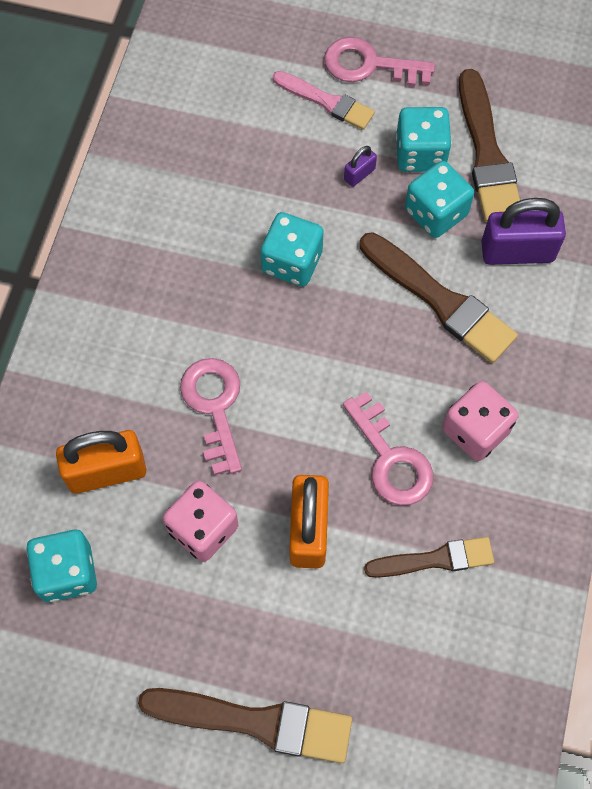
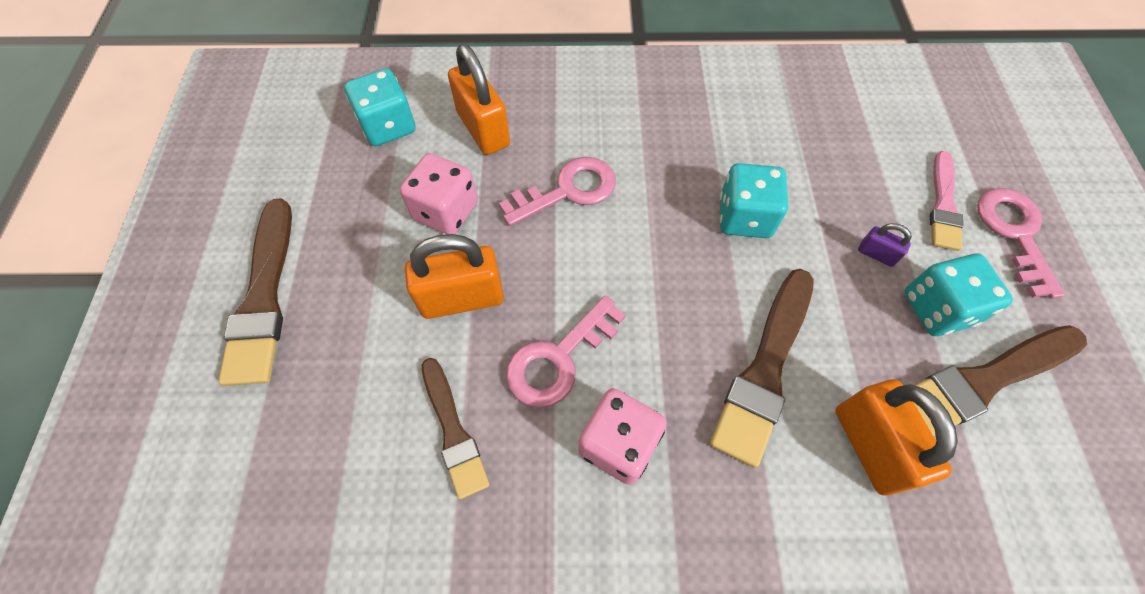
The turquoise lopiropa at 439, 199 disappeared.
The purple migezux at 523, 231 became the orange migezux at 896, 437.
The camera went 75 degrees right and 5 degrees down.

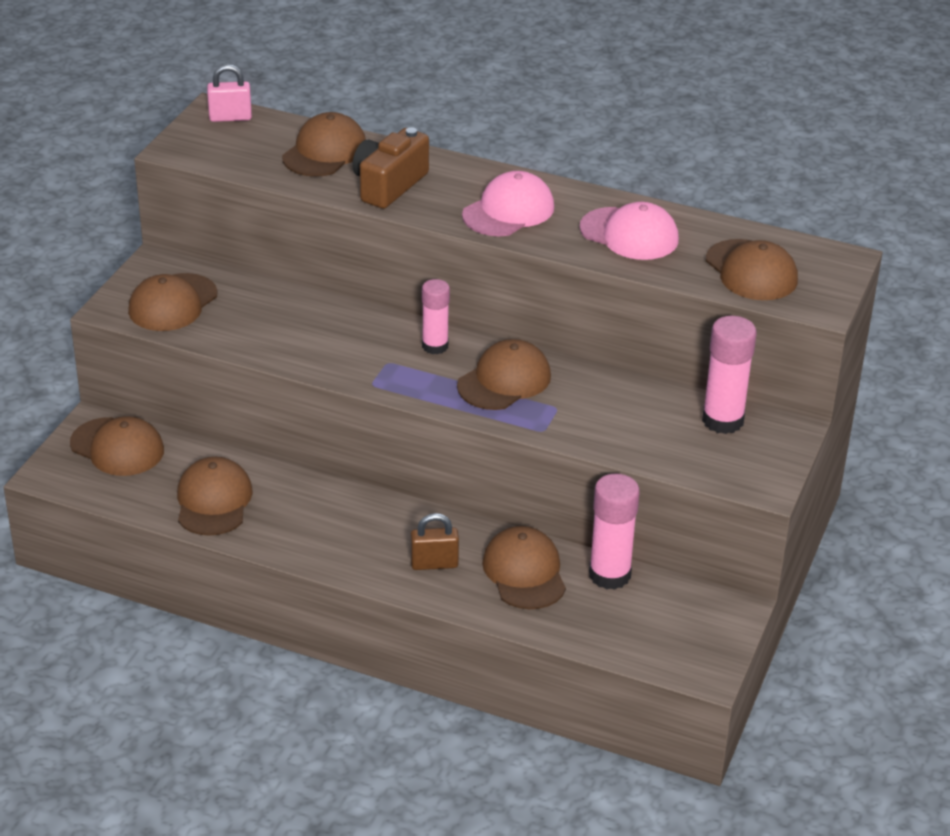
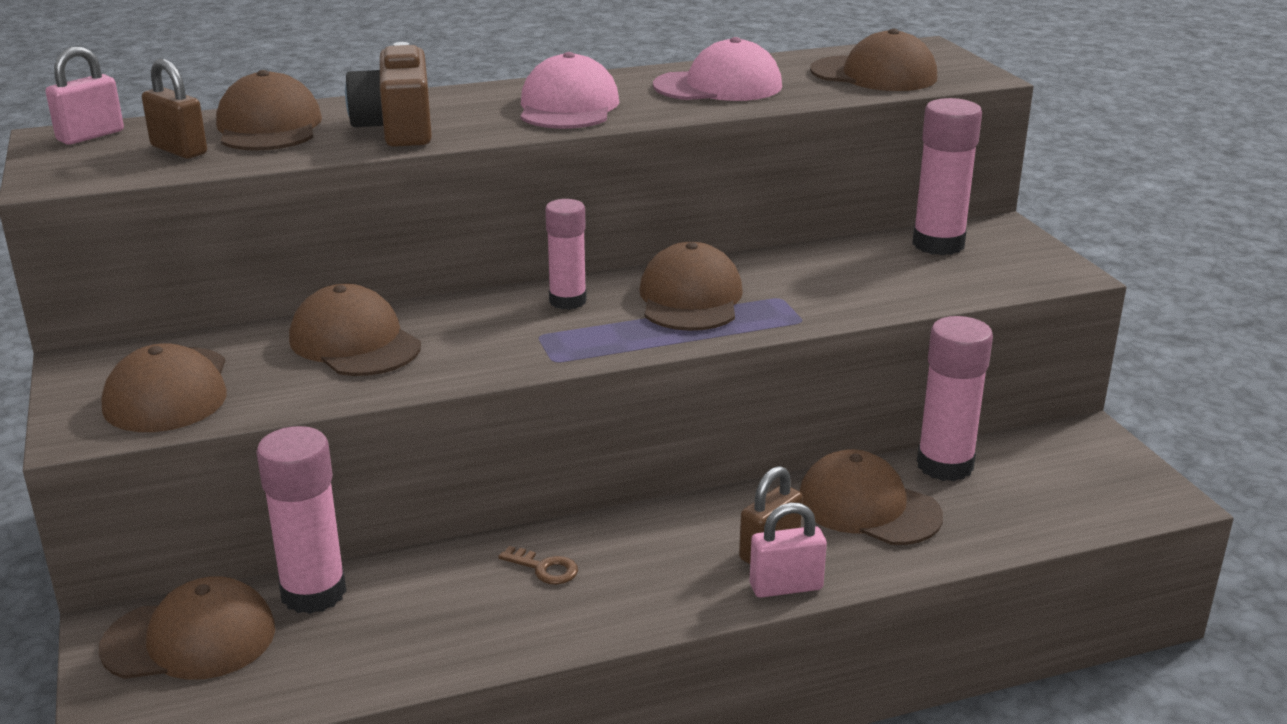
The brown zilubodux moved from 215, 496 to 355, 330.
The brown migezux at 174, 109 appeared.
The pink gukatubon at 301, 520 appeared.
The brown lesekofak at 538, 565 appeared.
The pink migezux at 788, 550 appeared.
The camera went 40 degrees left and 10 degrees down.

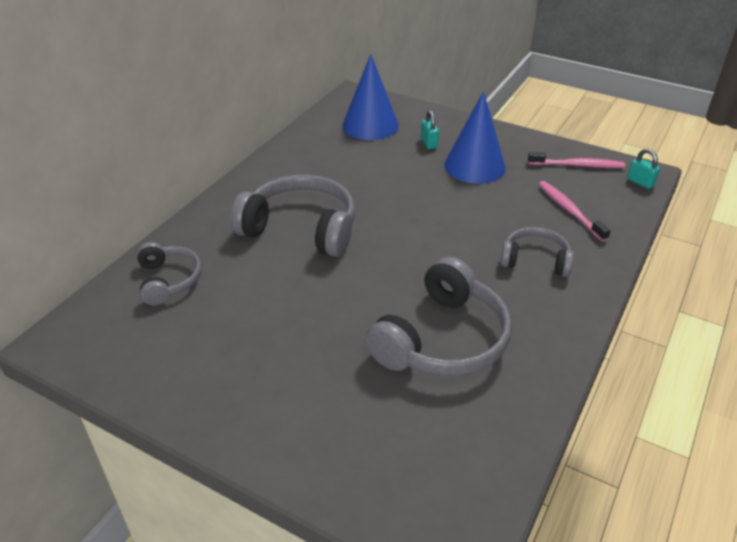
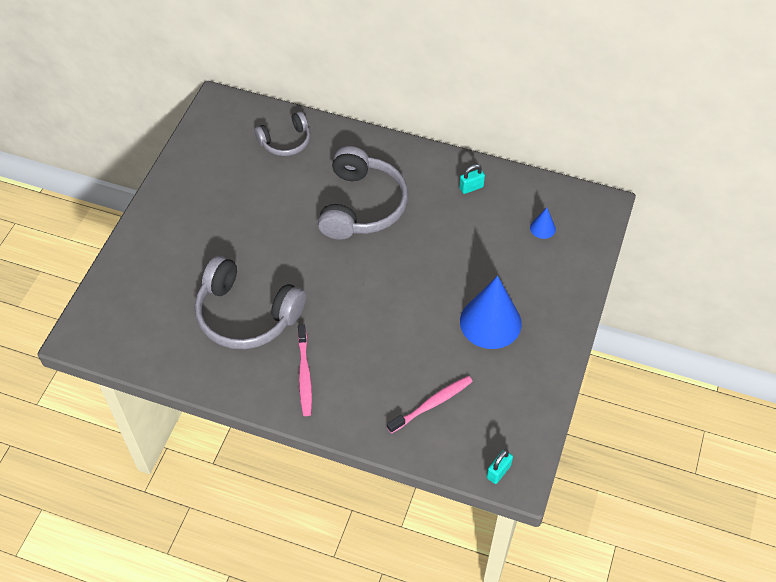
The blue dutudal at 370, 97 changed to 0.44 times the size.
The turquoise migezux moved from 430, 129 to 472, 179.
The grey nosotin at 537, 252 disappeared.
The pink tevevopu moved from 576, 160 to 305, 370.
The camera went 80 degrees right and 15 degrees up.

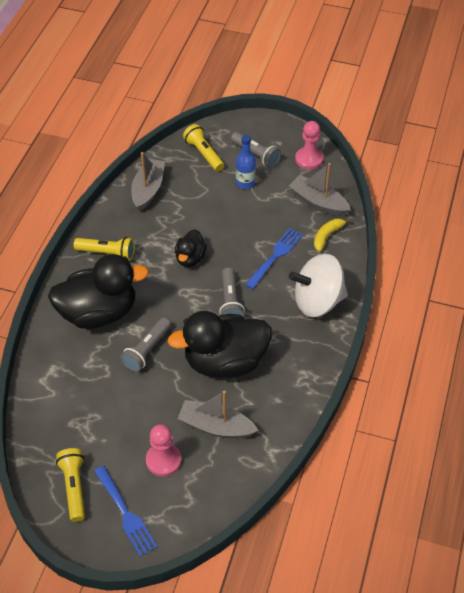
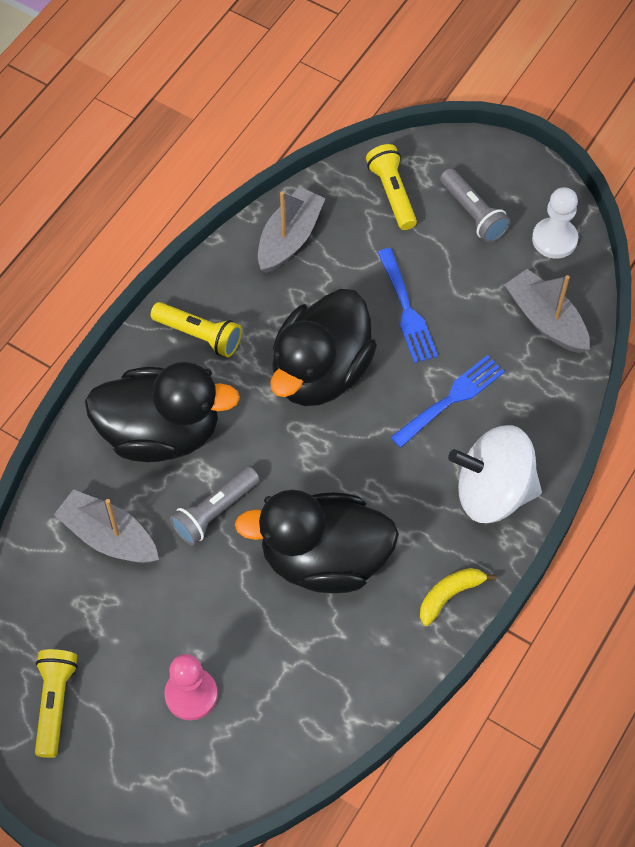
The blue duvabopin moved from 125, 511 to 408, 305.
The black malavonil at 191, 248 changed to 2.00 times the size.
The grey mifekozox moved from 218, 414 to 106, 526.
The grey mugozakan at 232, 293 disappeared.
The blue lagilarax at 246, 162 disappeared.
The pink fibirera at 309, 145 became the white fibirera at 555, 223.
The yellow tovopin moved from 332, 235 to 458, 597.
The camera went 15 degrees right and 10 degrees up.

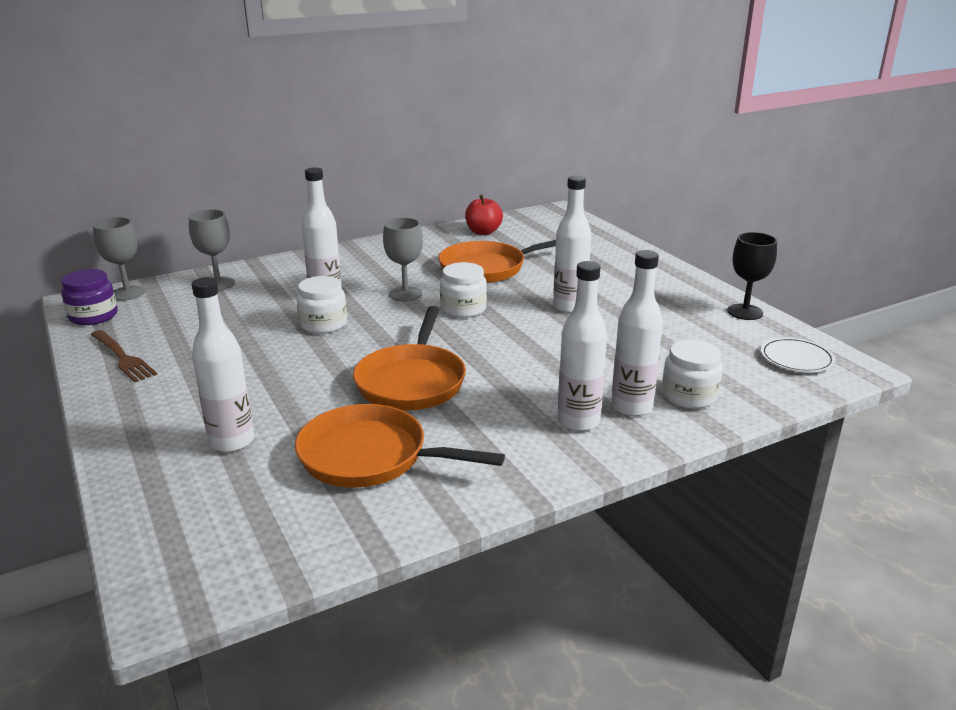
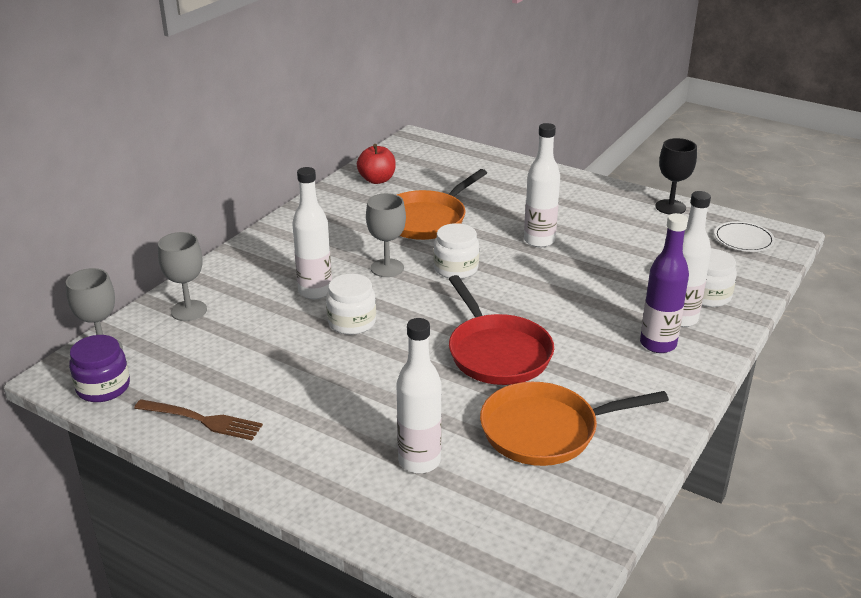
The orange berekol at 409, 358 became the red berekol at 501, 330.
The white lagilarax at 582, 346 became the purple lagilarax at 664, 283.
The camera went 30 degrees left and 5 degrees up.

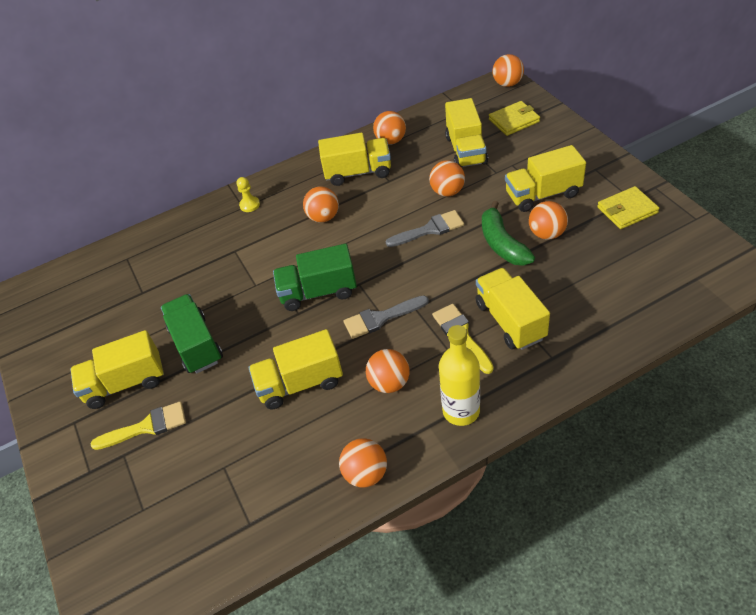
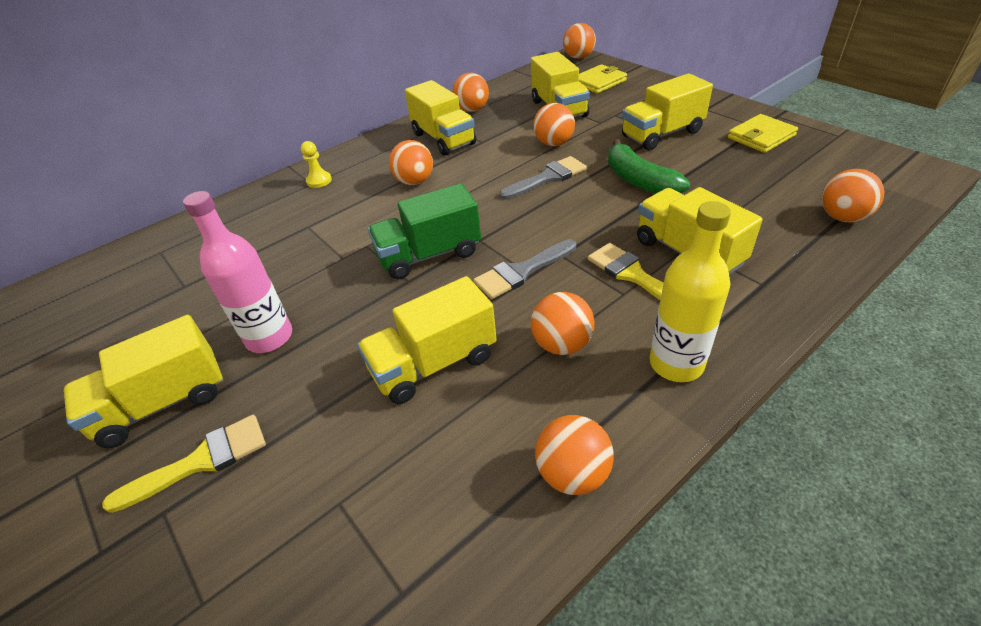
The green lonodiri at 192, 334 was replaced by the pink lagilarax at 237, 272.
The yellow lonodiri at 354, 159 turned 75 degrees clockwise.
The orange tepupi moved from 548, 220 to 853, 195.
The camera went 15 degrees left and 5 degrees down.

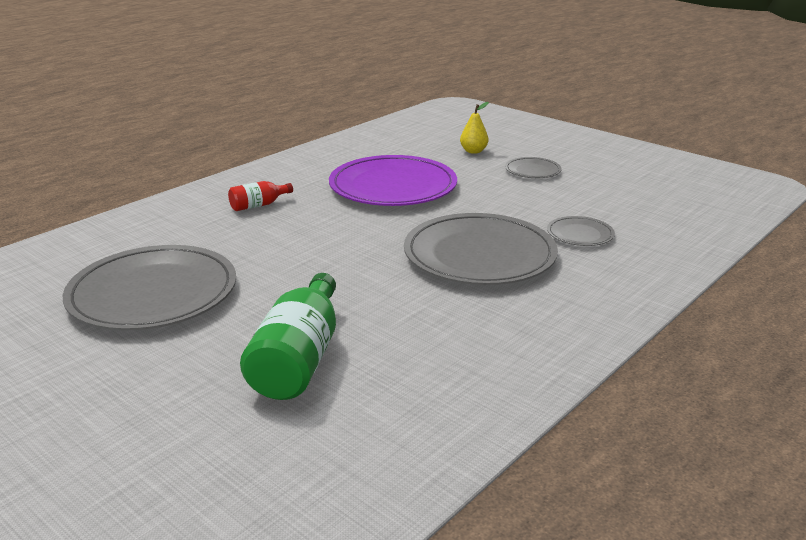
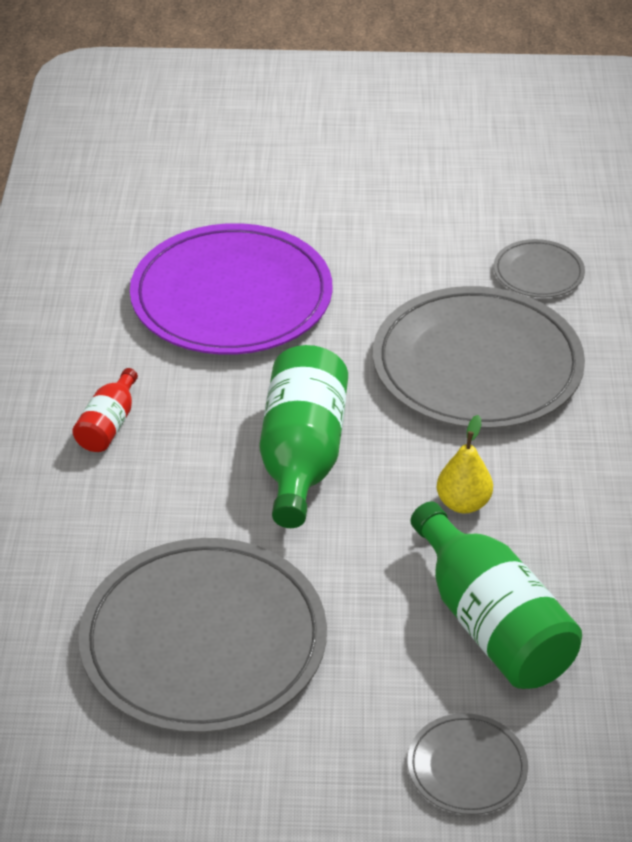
The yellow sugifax moved from 474, 128 to 465, 464.
The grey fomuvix moved from 533, 167 to 467, 764.
The green lagilarax at 303, 436 appeared.
The camera went 40 degrees left and 15 degrees up.

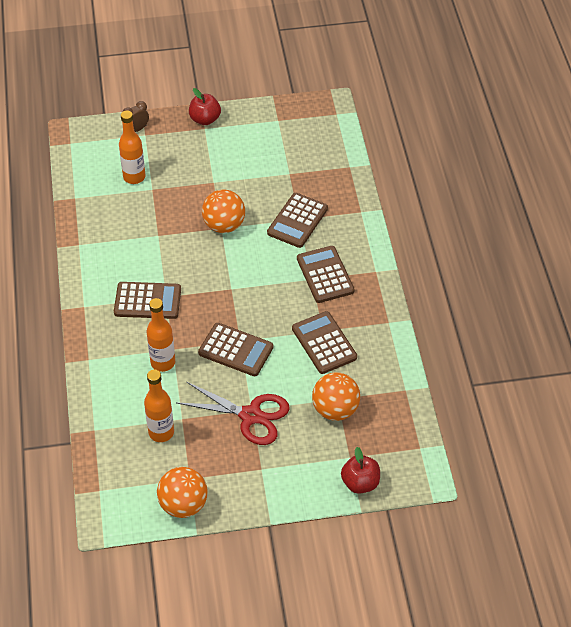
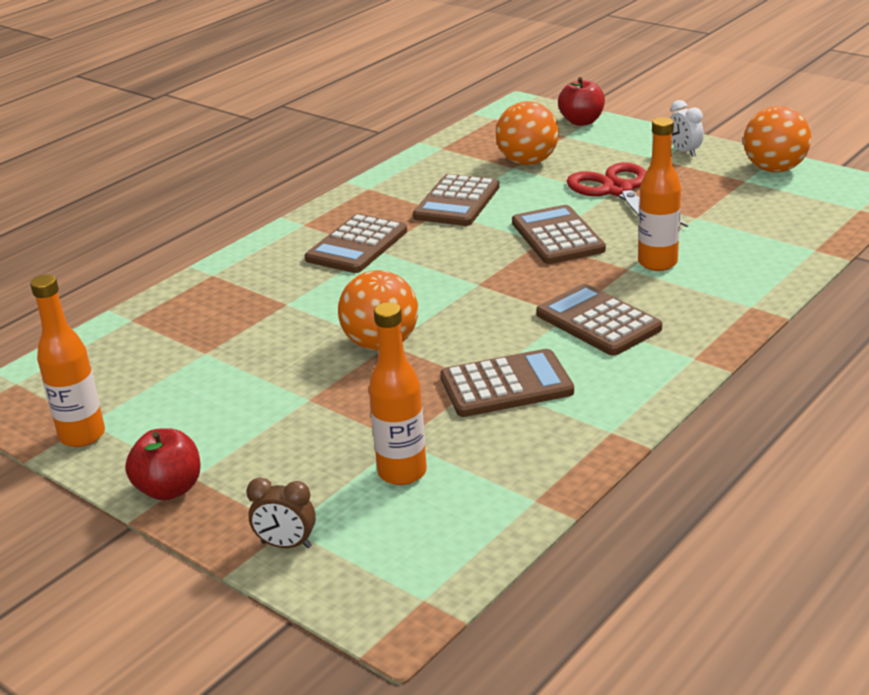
The orange lagilarax moved from 159, 406 to 67, 361.
The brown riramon moved from 297, 220 to 507, 383.
The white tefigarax at 687, 128 appeared.
The camera went 130 degrees left and 20 degrees down.

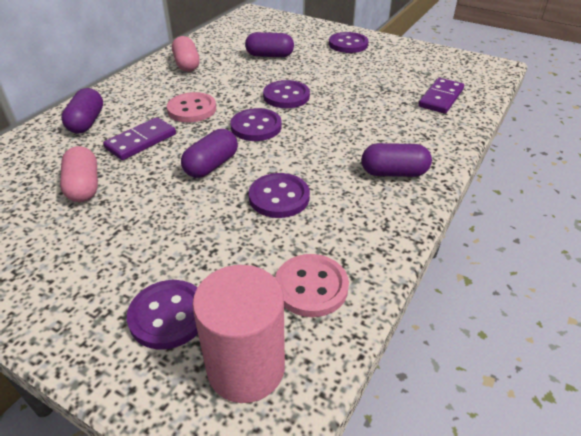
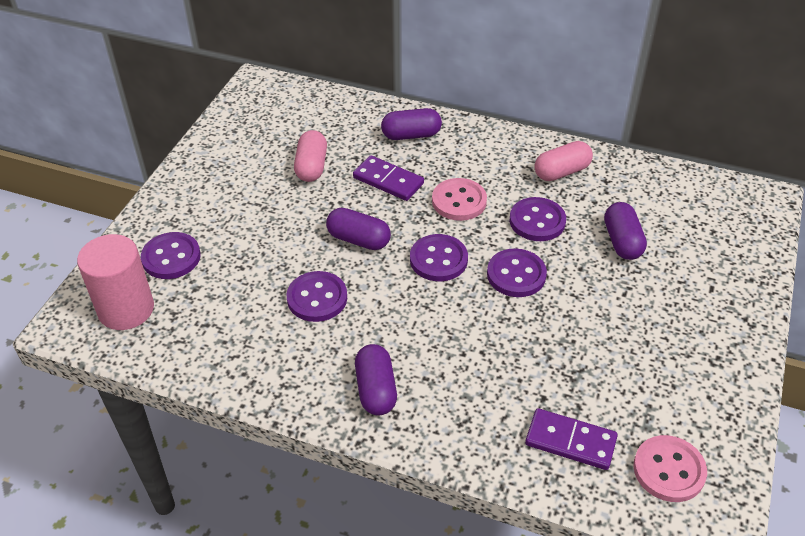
The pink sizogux at 79, 174 turned 60 degrees counterclockwise.
The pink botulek moved from 312, 285 to 670, 468.
The purple botulek moved from 348, 42 to 538, 219.
The camera went 80 degrees right and 5 degrees up.

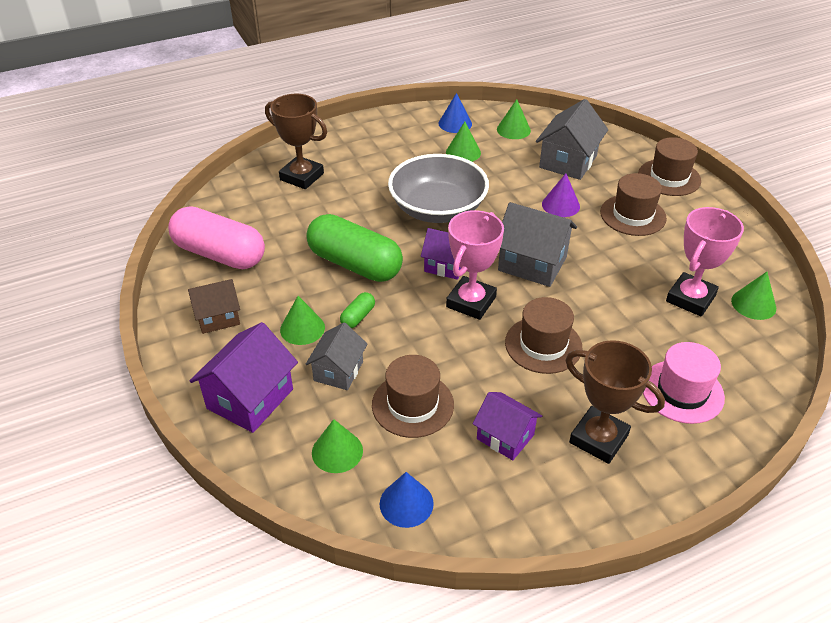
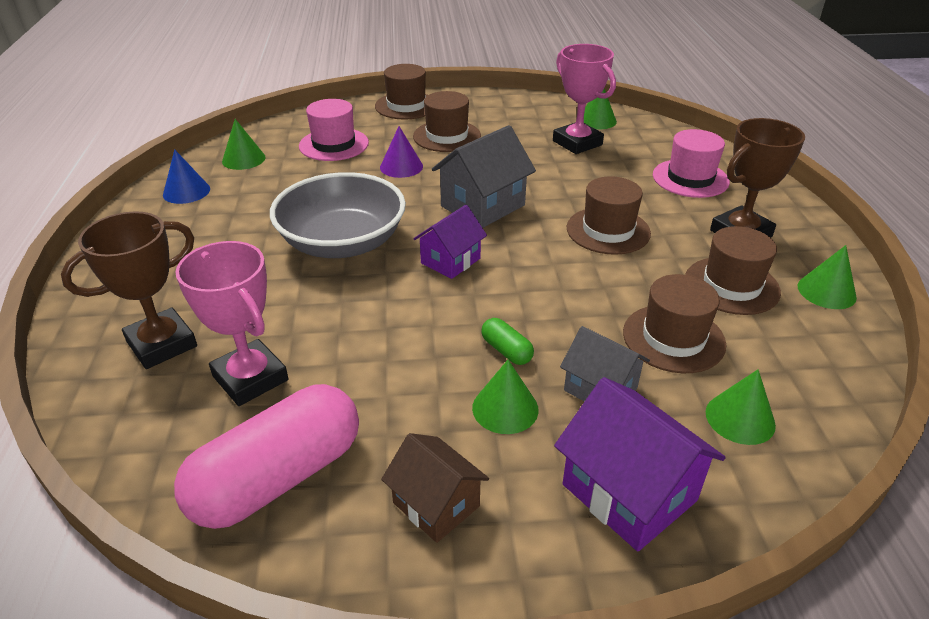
The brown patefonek at 214, 306 turned 45 degrees counterclockwise.
The green sizogux at 354, 248 disappeared.
The blue dutudal at 407, 500 disappeared.
The green dutudal moved from 463, 142 to 827, 277.
The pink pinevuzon moved from 475, 265 to 231, 323.
The purple patefonek at 507, 426 was replaced by the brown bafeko at 733, 270.
The grey patefonek at 572, 139 was replaced by the pink bafeko at 334, 130.
The camera went 70 degrees left and 5 degrees down.

